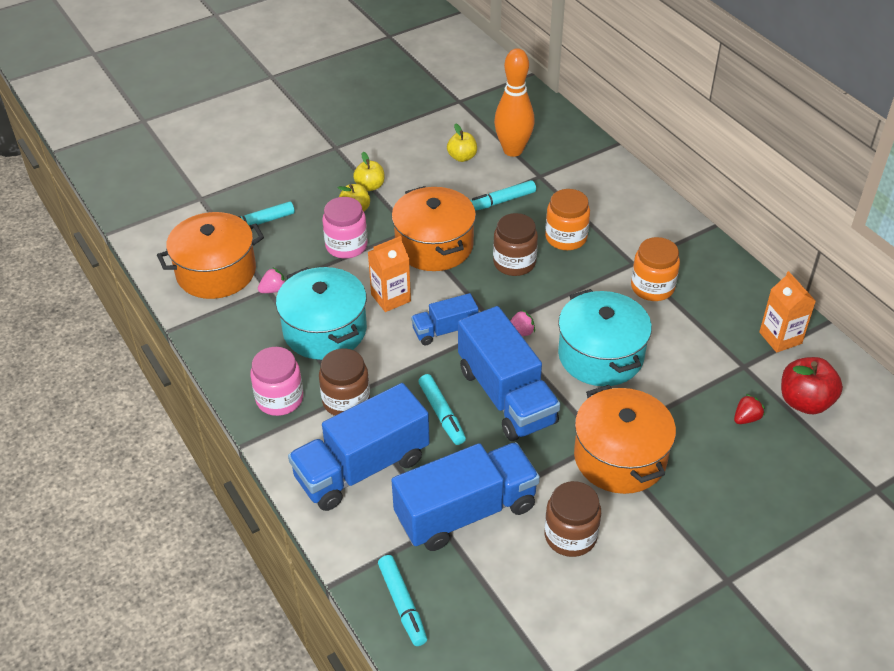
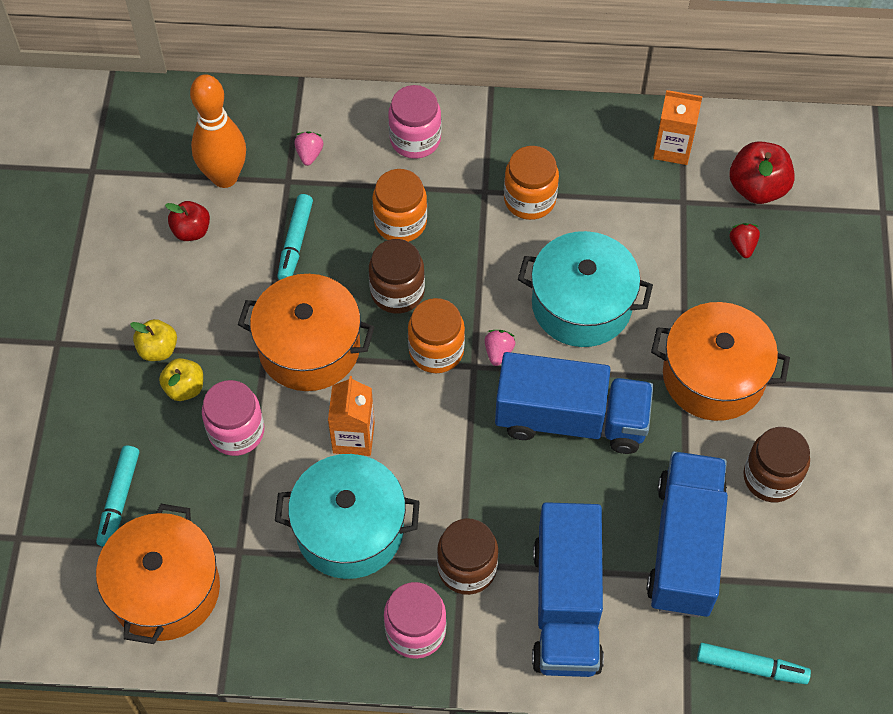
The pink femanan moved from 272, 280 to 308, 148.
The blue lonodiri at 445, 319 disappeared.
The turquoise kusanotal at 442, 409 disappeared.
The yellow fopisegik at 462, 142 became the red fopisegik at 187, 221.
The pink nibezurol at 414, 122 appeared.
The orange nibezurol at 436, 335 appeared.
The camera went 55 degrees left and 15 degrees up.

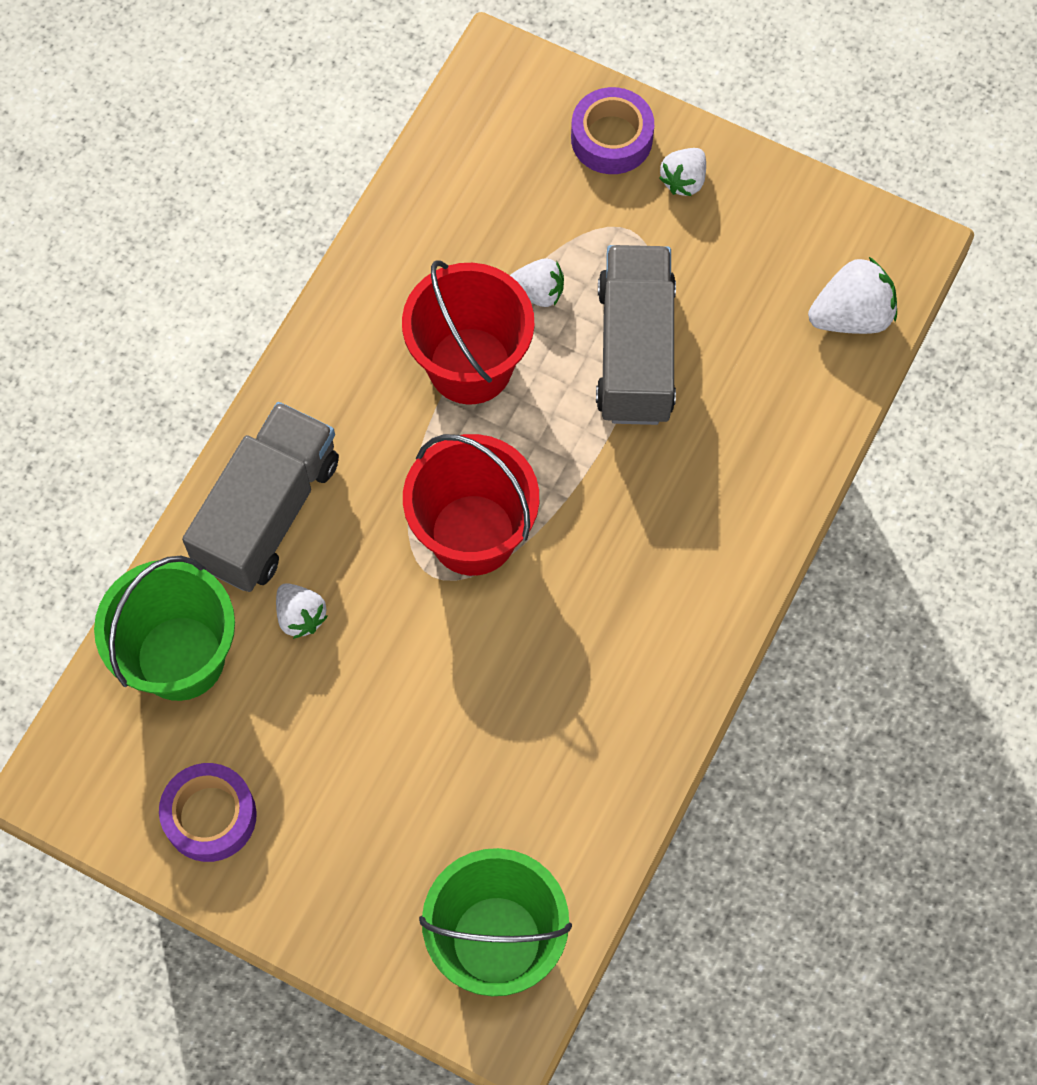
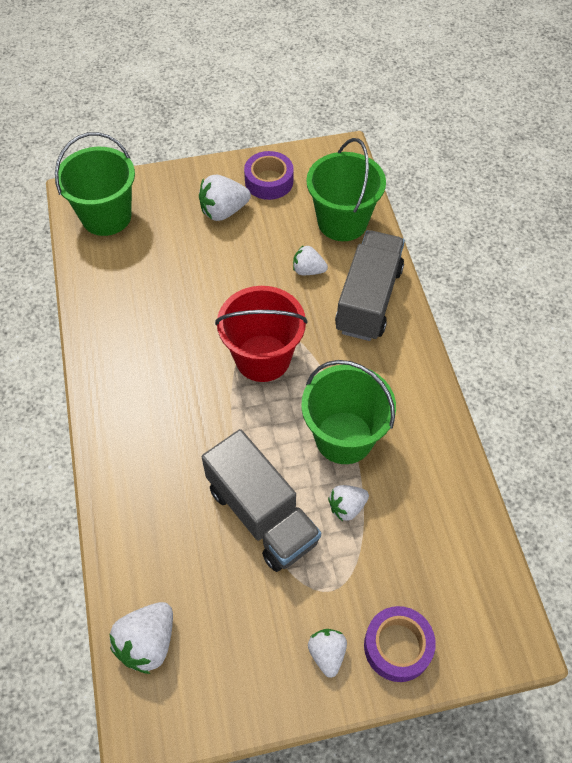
The grey lonodiri at 260, 497 turned 150 degrees counterclockwise.
The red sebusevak at 468, 332 became the green sebusevak at 348, 412.
The white femanan at 225, 198 appeared.
The camera went 140 degrees right and 10 degrees down.

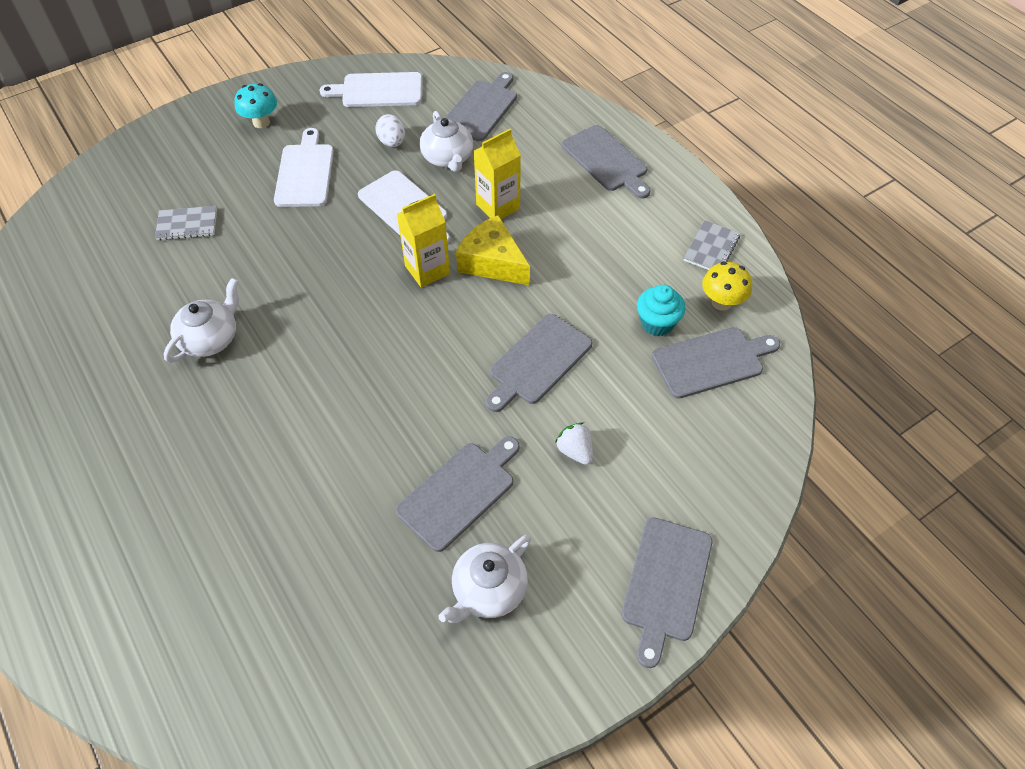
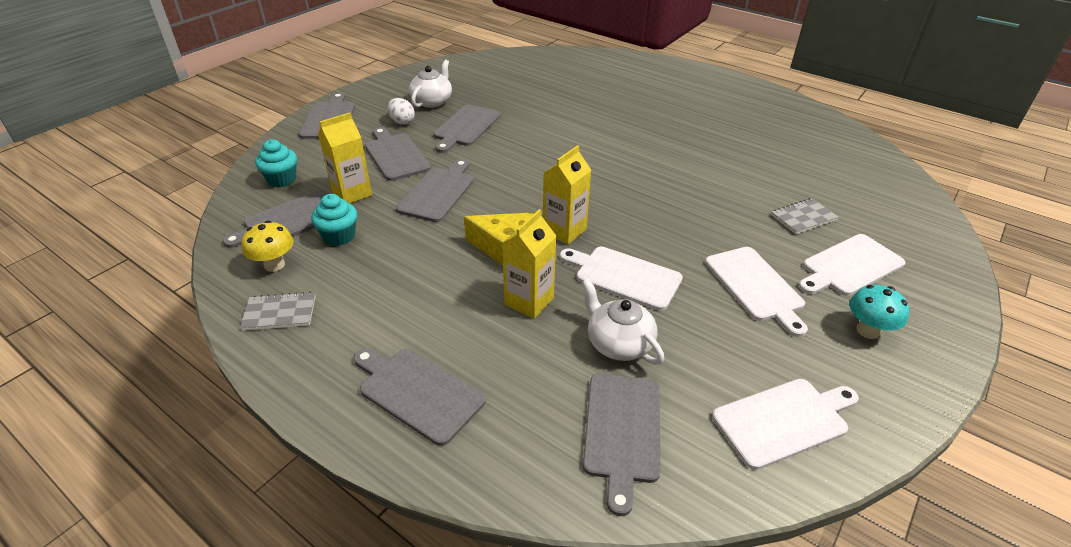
The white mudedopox at 201, 320 disappeared.
The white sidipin moved from 390, 130 to 401, 111.
The white femanan at 574, 443 was replaced by the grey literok at 398, 154.
The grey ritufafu at 711, 245 turned 75 degrees clockwise.
The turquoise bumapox at 276, 163 appeared.
The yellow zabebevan at 345, 157 appeared.
The white literok at 852, 265 appeared.
The camera went 160 degrees right and 15 degrees down.

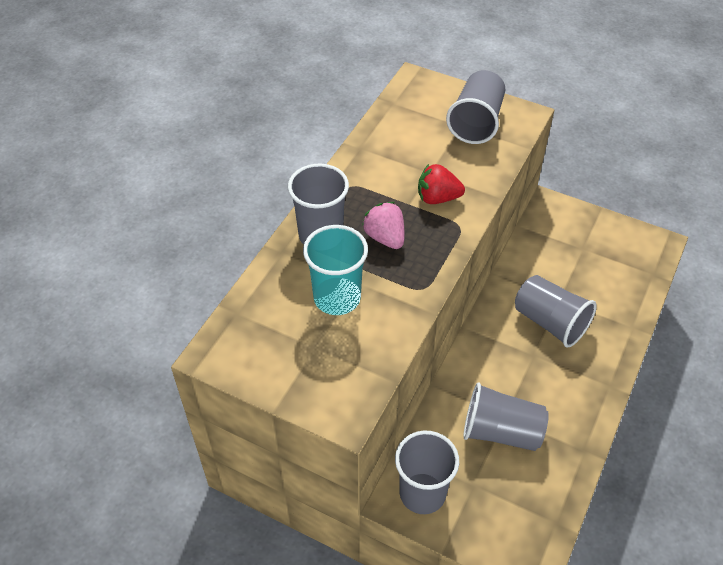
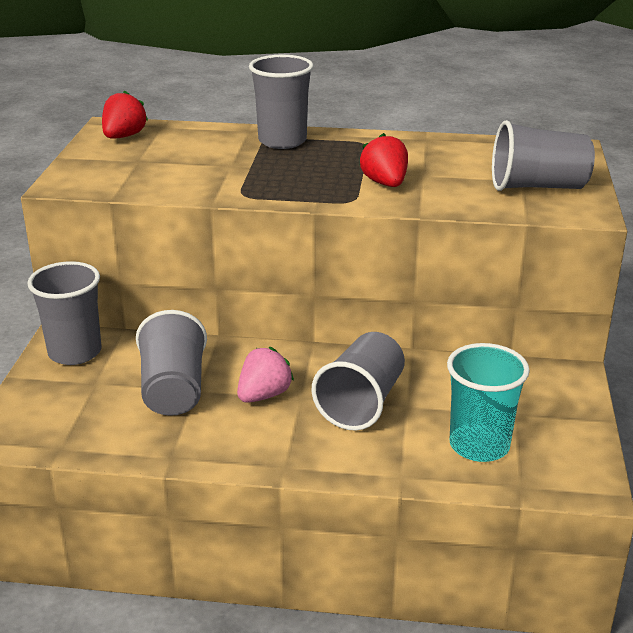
The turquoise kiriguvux moved from 335, 270 to 488, 402.
The pink femanan moved from 383, 225 to 265, 375.
The red femanan at 125, 114 appeared.
The camera went 70 degrees right and 20 degrees down.

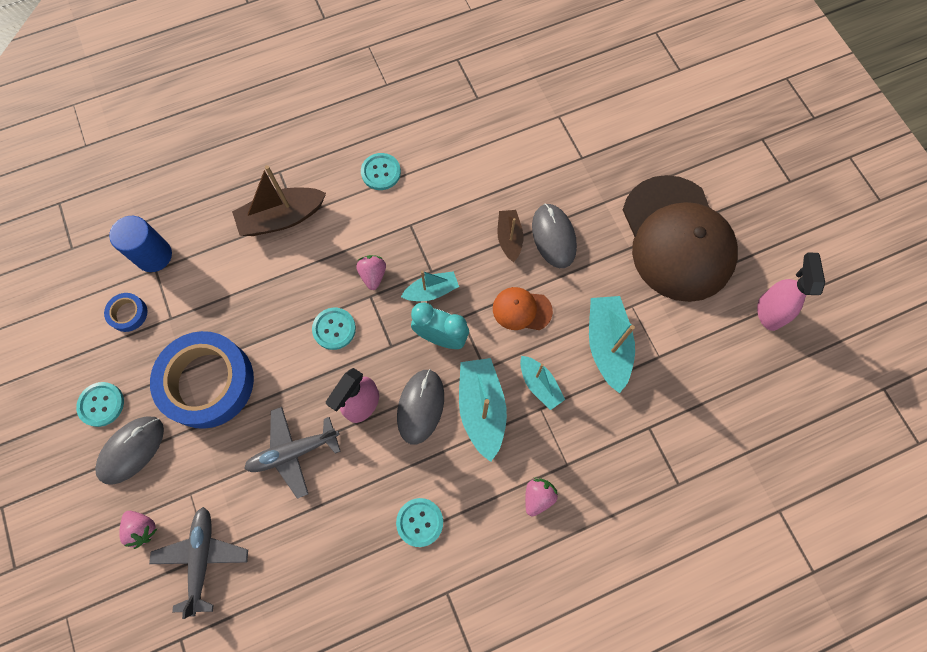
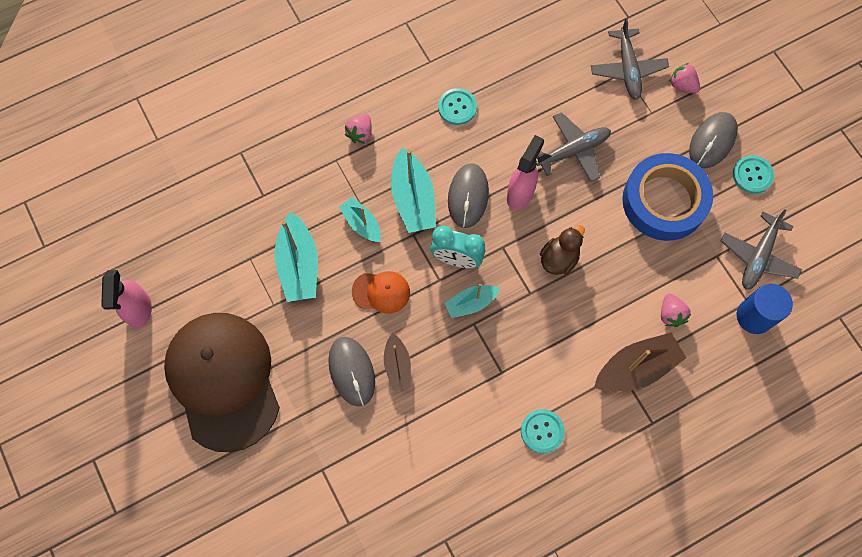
The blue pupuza at 126, 312 was replaced by the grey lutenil at 761, 249.
The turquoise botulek at 334, 329 was replaced by the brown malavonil at 562, 250.
The pink femanan moved from 371, 272 to 676, 310.
The camera went 175 degrees right and 0 degrees up.

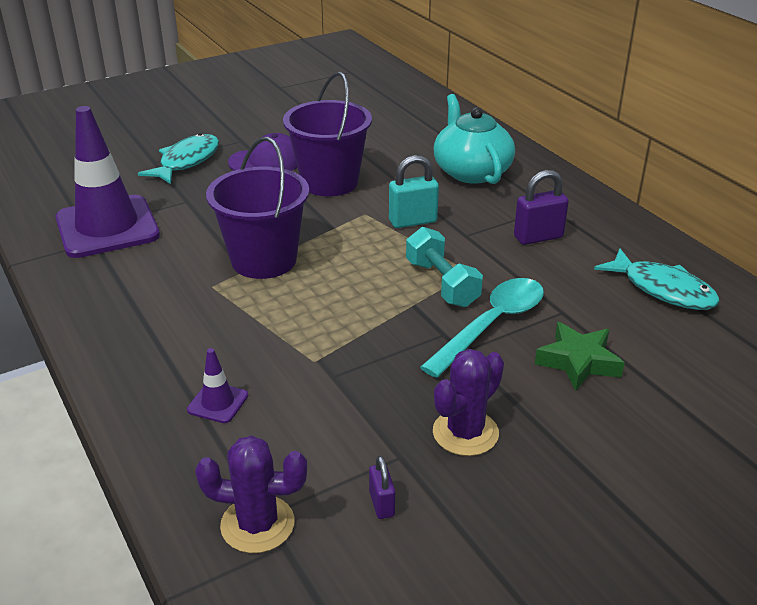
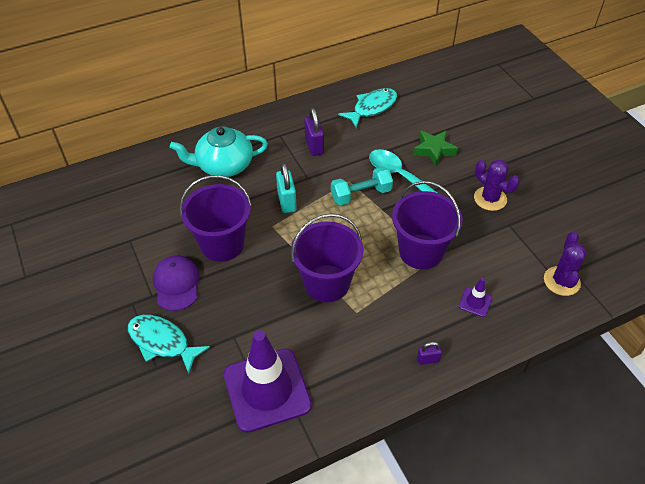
The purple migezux moved from 382, 487 to 429, 353.
The purple sebusevak at 427, 225 appeared.
The camera went 85 degrees left and 15 degrees up.

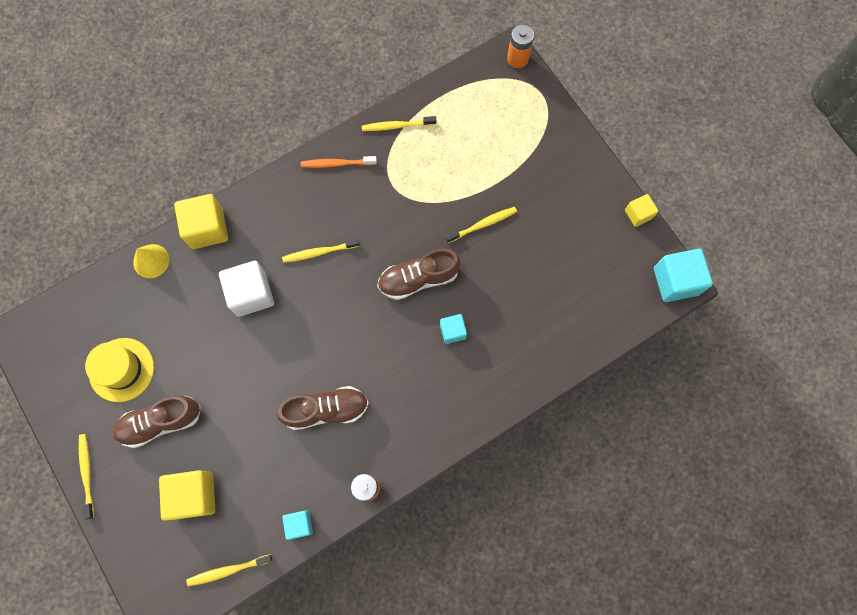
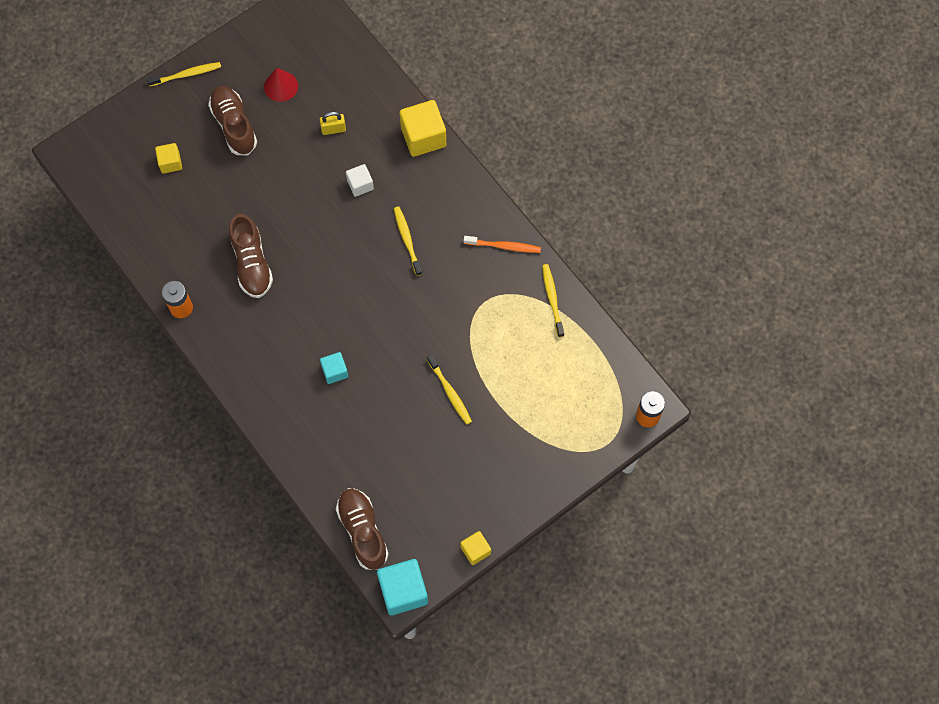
The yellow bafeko at 119, 370 was replaced by the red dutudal at 281, 85.
The yellow dutudal at 151, 261 disappeared.
The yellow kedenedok at 187, 495 changed to 0.56 times the size.
The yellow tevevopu at 229, 570 disappeared.
The white kedenedok at 246, 289 changed to 0.56 times the size.
The turquoise kedenedok at 297, 525 disappeared.
The orange tevevopu at 339, 162 turned 105 degrees clockwise.
The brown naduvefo moved from 419, 274 to 362, 529.
The yellow migezux at 333, 123 appeared.
The camera went 85 degrees right and 5 degrees down.

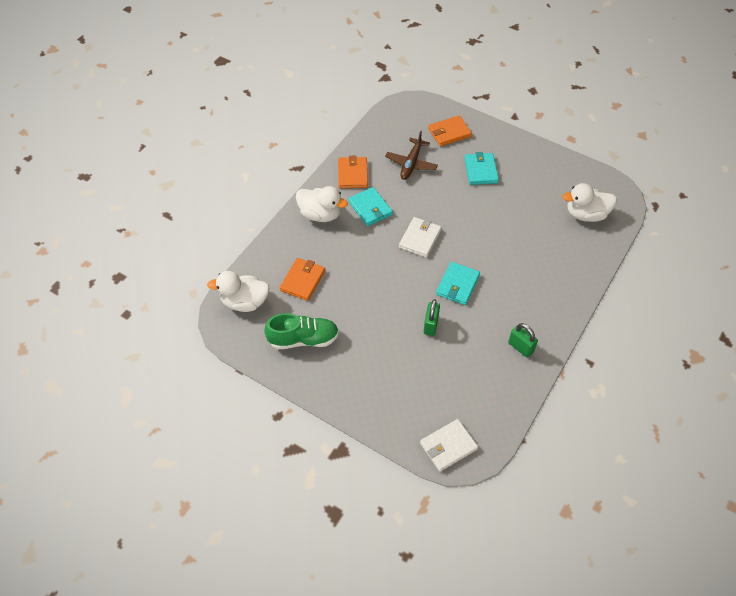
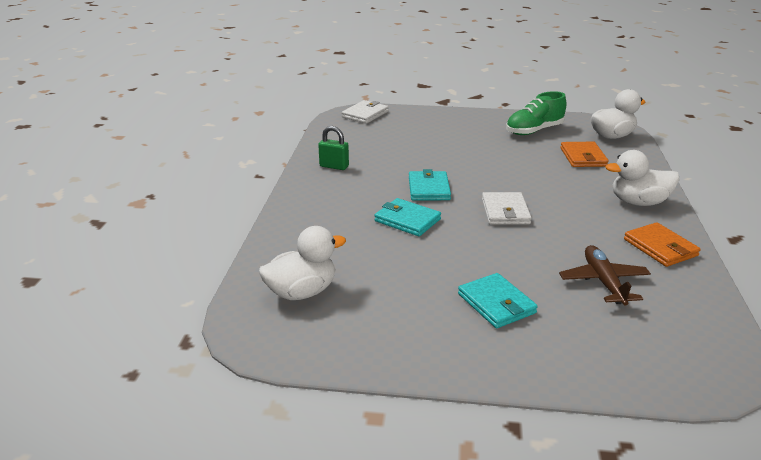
The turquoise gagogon moved from 370, 206 to 407, 217.
The green migezux at 432, 317 disappeared.
The orange gagogon at 450, 130 disappeared.
The camera went 155 degrees right and 25 degrees down.

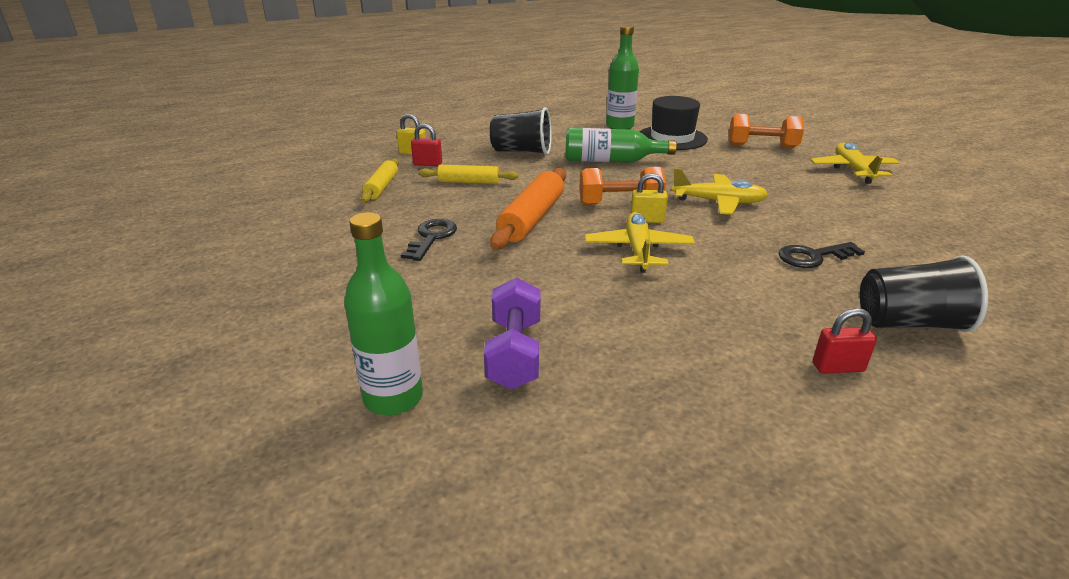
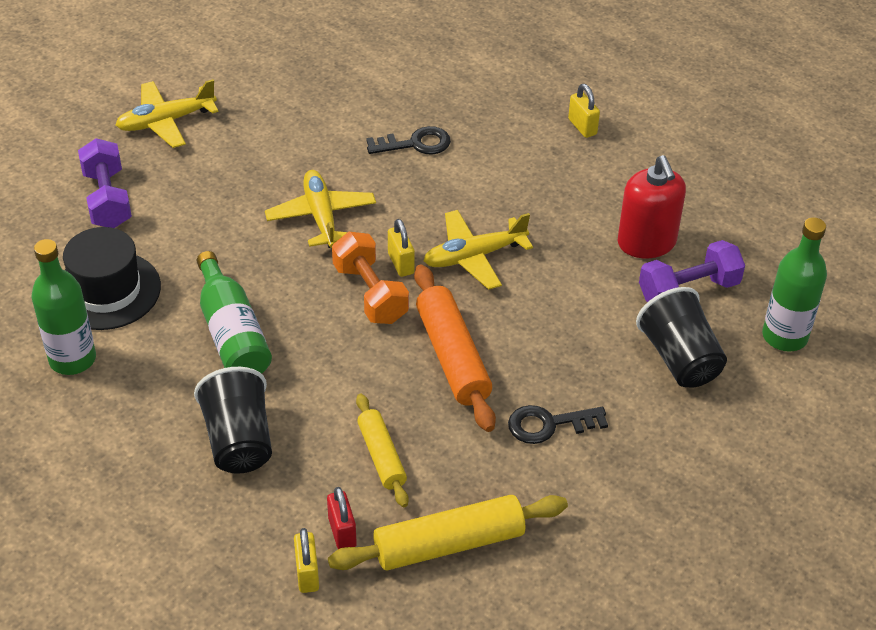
The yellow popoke at 380, 180 changed to 1.62 times the size.
The orange popoke at 528, 209 turned 75 degrees clockwise.
The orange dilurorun at 766, 131 became the purple dilurorun at 105, 183.
The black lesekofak at 822, 255 turned 60 degrees counterclockwise.
The red migezux at 845, 341 became the yellow migezux at 584, 111.
The black kiriguvux moved from 924, 293 to 681, 337.
The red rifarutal at 652, 206 appeared.
The camera went 115 degrees left and 15 degrees up.

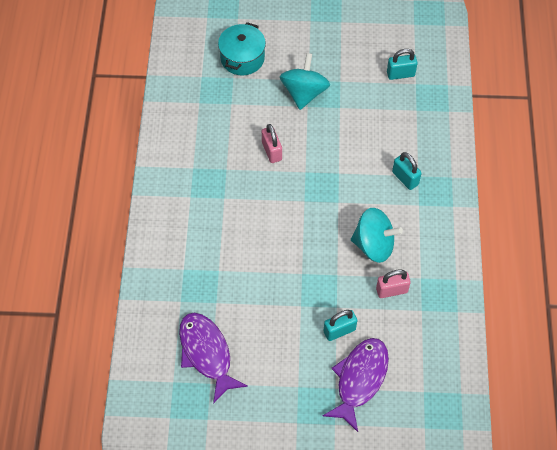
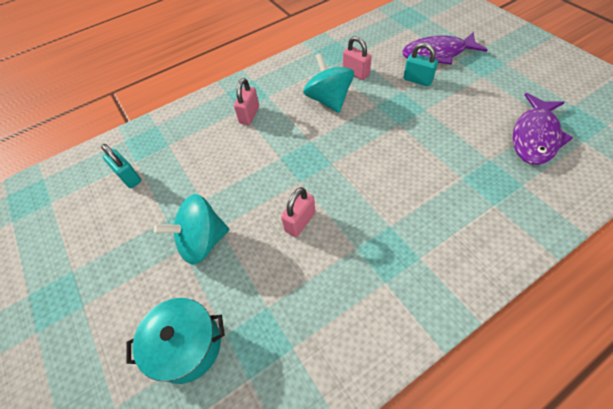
The turquoise migezux at 407, 171 became the pink migezux at 246, 101.
The camera went 120 degrees left and 5 degrees down.

